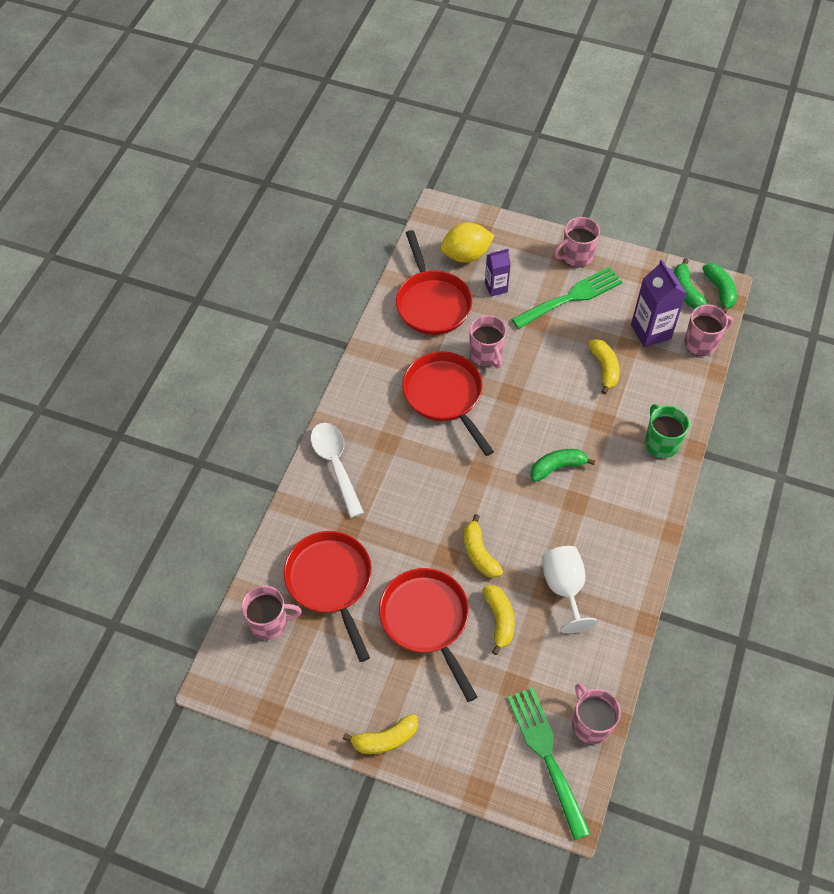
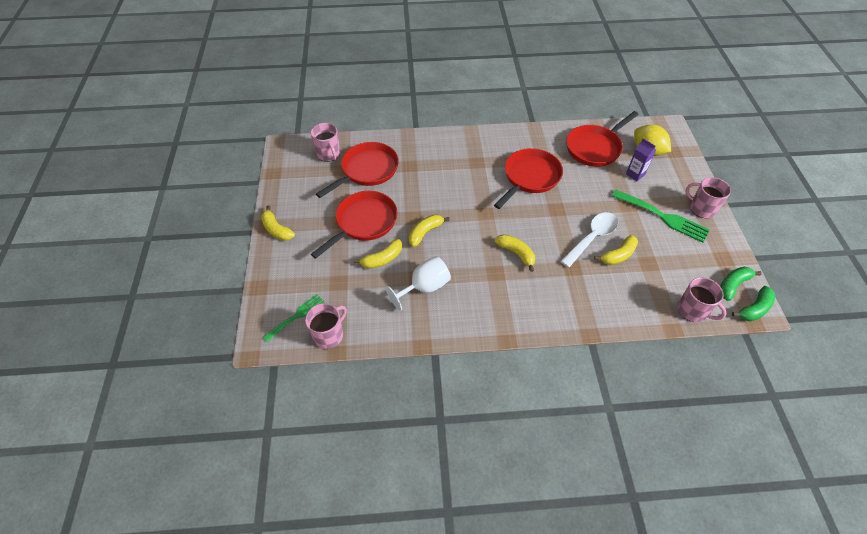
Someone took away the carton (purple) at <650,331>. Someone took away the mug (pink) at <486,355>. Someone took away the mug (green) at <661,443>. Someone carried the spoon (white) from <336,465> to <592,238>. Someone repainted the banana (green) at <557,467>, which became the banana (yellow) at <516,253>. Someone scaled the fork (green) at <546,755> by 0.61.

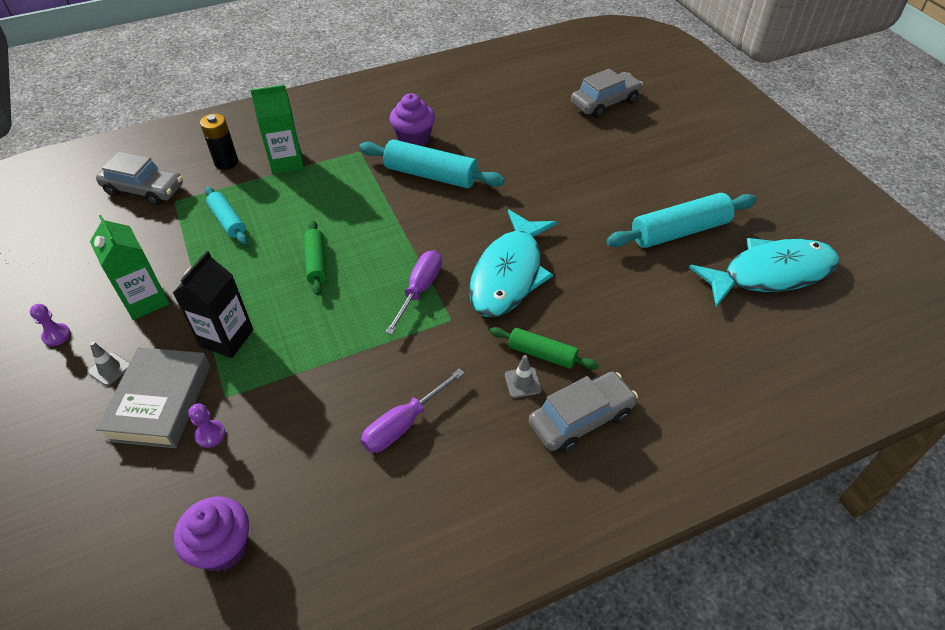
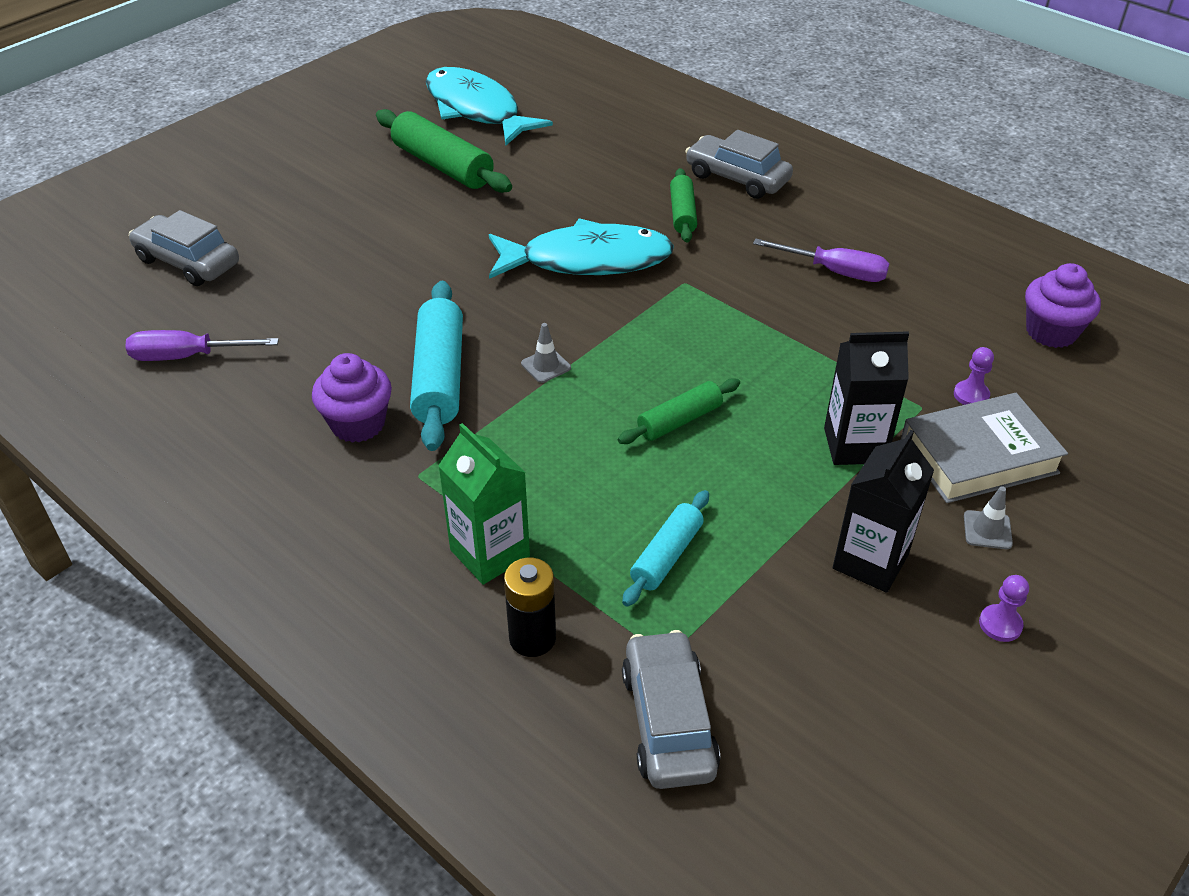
Someone repainted the rolling pin (turquoise) at <679,231>, which became the rolling pin (green) at <443,166>. Someone repainted the carton (green) at <145,300>, which became the carton (black) at <870,561>. Someone carried the screwdriver (purple) from <419,289> to <187,356>. Someone carried the traffic cone (grey) from <523,382> to <546,366>.

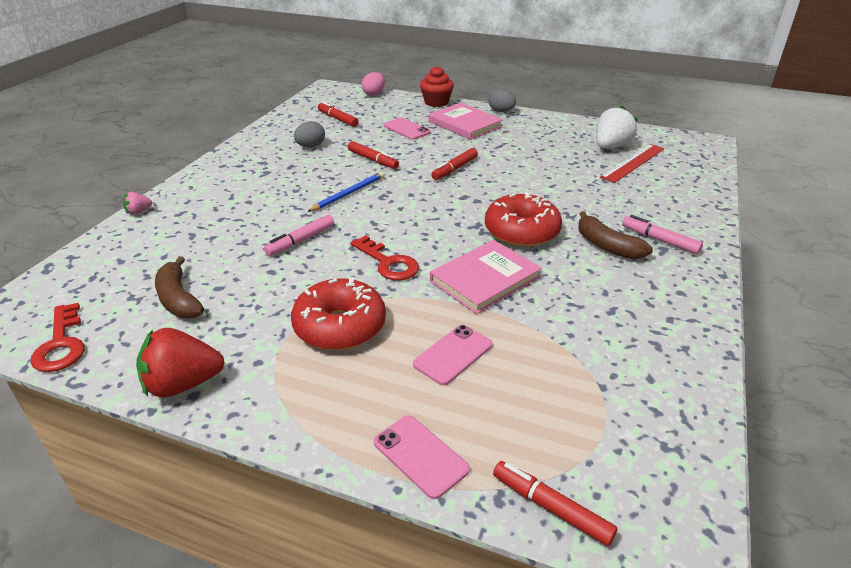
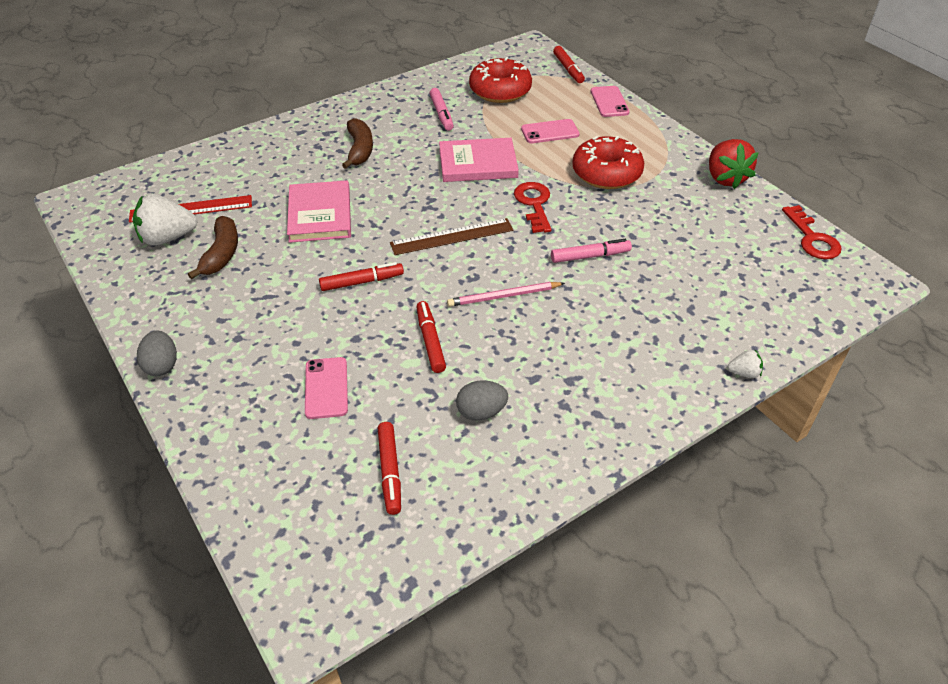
Someone took away the cupcake (red) at <436,102>. Someone took away the egg (pink) at <374,94>. Someone carried the book (pink) from <465,124> to <320,214>. Someone repainted the pencil (blue) at <348,194>, which became the pencil (pink) at <504,296>. Someone repainted the strawberry (pink) at <138,212>, which became the strawberry (white) at <744,373>. Someone carried the donut (red) from <521,232> to <500,91>. Someone carried the marker (pink) from <659,240> to <441,114>. Someone carried the banana (brown) from <178,299> to <221,254>. Someone rotated the key (red) at <61,344> by 150 degrees clockwise. Someone rotated the strawberry (red) at <183,384> by 60 degrees clockwise. Someone put down the ruler (brown) at <452,237>.

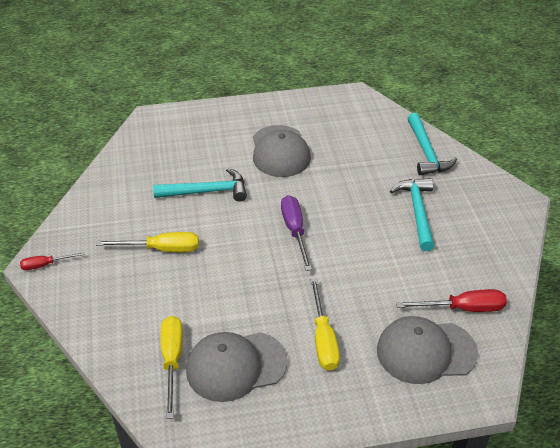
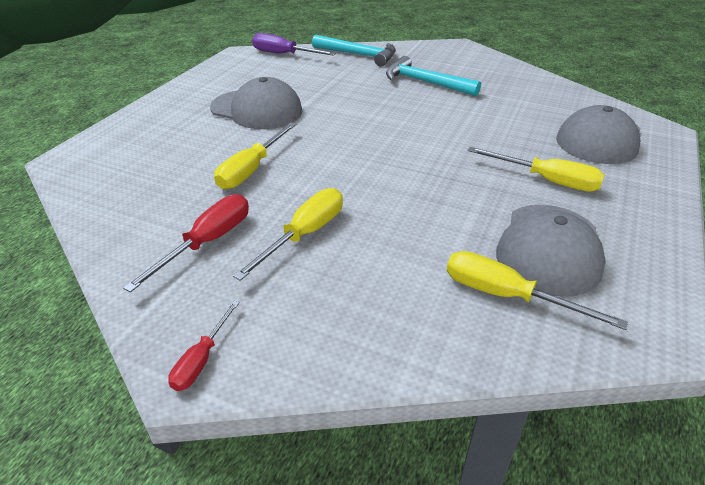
Someone swapped the hammer (turquoise) at <206,191> for the screwdriver (yellow) at <251,169>. Someone carried the screwdriver (purple) from <295,231> to <284,54>. Someone carried the screwdriver (red) from <463,308> to <207,242>.

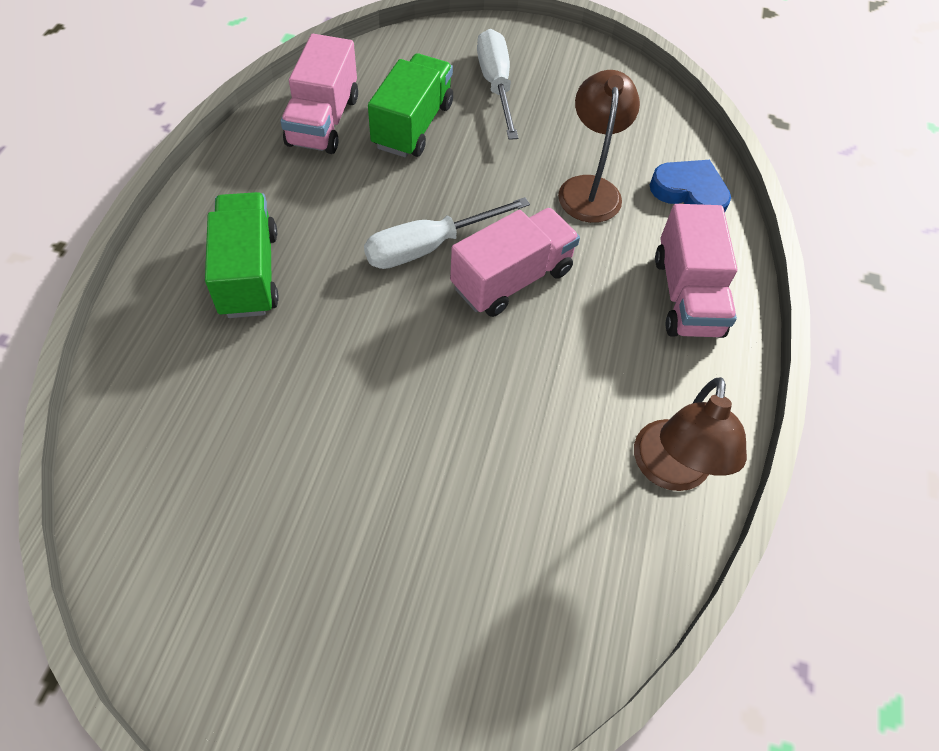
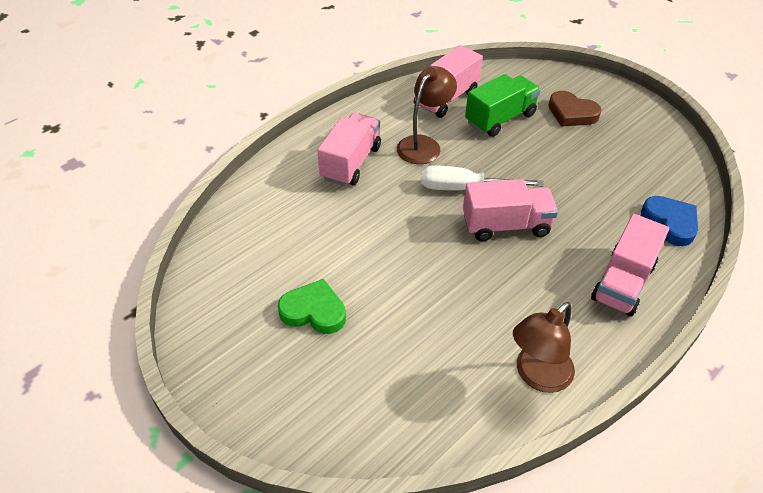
Someone swapped the screwdriver (white) at <495,85> for the heart (brown) at <571,113>. Someone carried the lamp (brown) from <589,188> to <424,144>. Someone repainted the truck (green) at <248,273>, which became the truck (pink) at <351,163>. Someone put down the heart (green) at <314,311>.

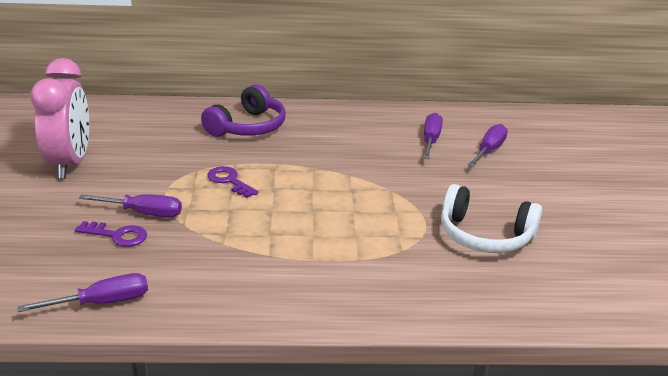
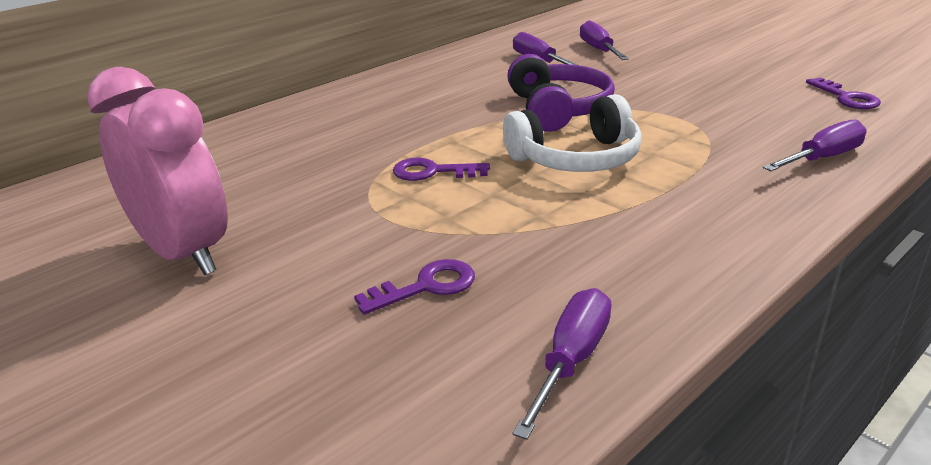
Someone carried the headphones (purple) from <248,127> to <558,109>. Someone carried the headphones (white) from <484,236> to <577,158>. Someone carried the screwdriver (purple) from <143,213> to <822,158>. Someone put down the key (purple) at <846,98>.

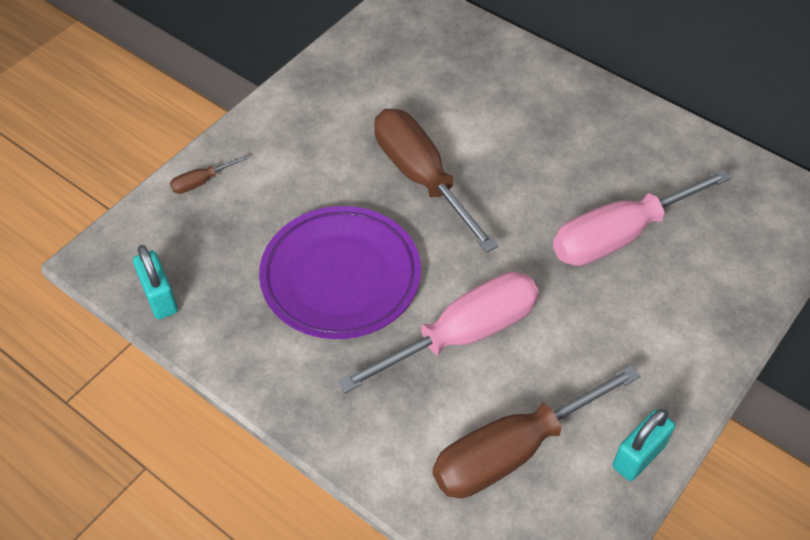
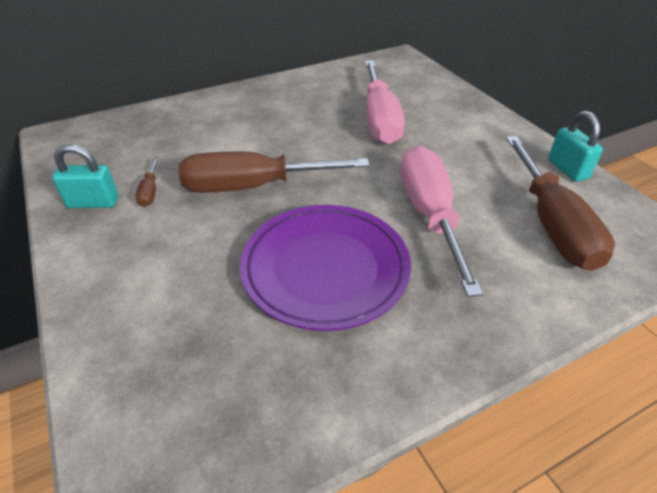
Someone carried the screwdriver (brown) from <201,182> to <150,192>. Someone carried the padlock (turquoise) from <160,297> to <93,202>.

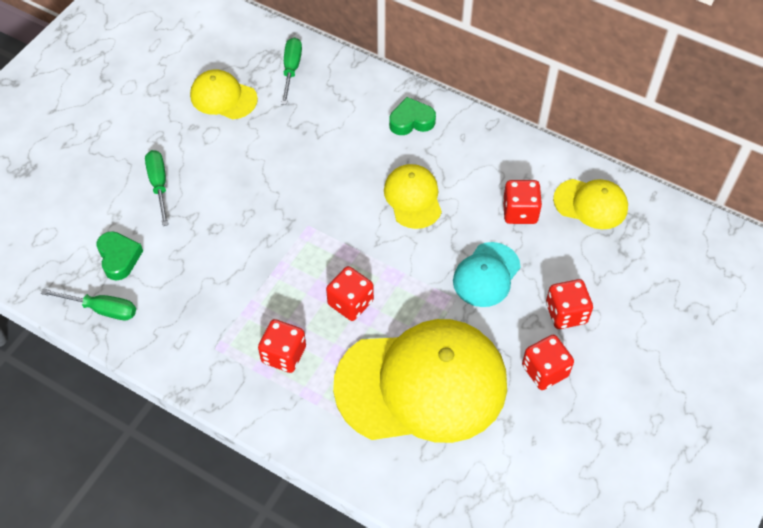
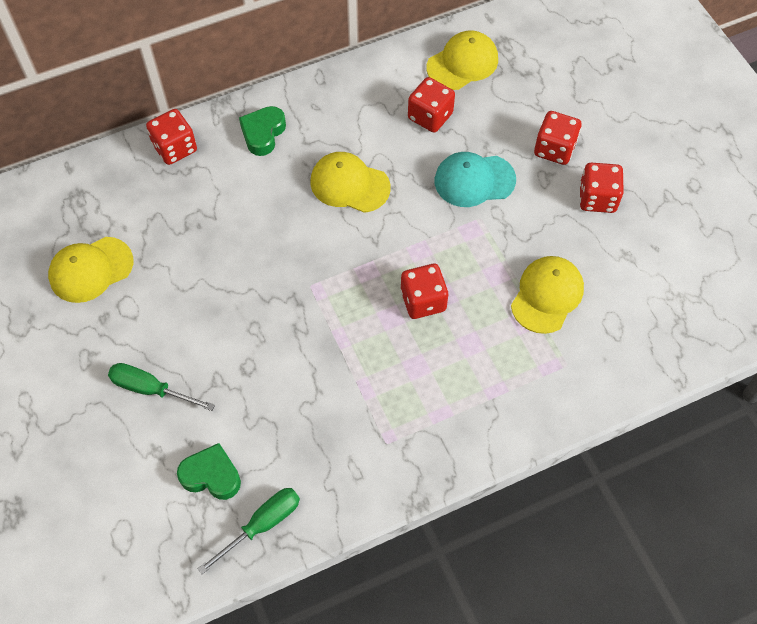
Someone took away the screwdriver (green) at <291,69>. Someone rotated the cap (turquoise) at <486,275> by 105 degrees clockwise. Someone carried the dice (red) from <283,354> to <175,148>. Someone scaled the cap (yellow) at <421,384> by 0.48.

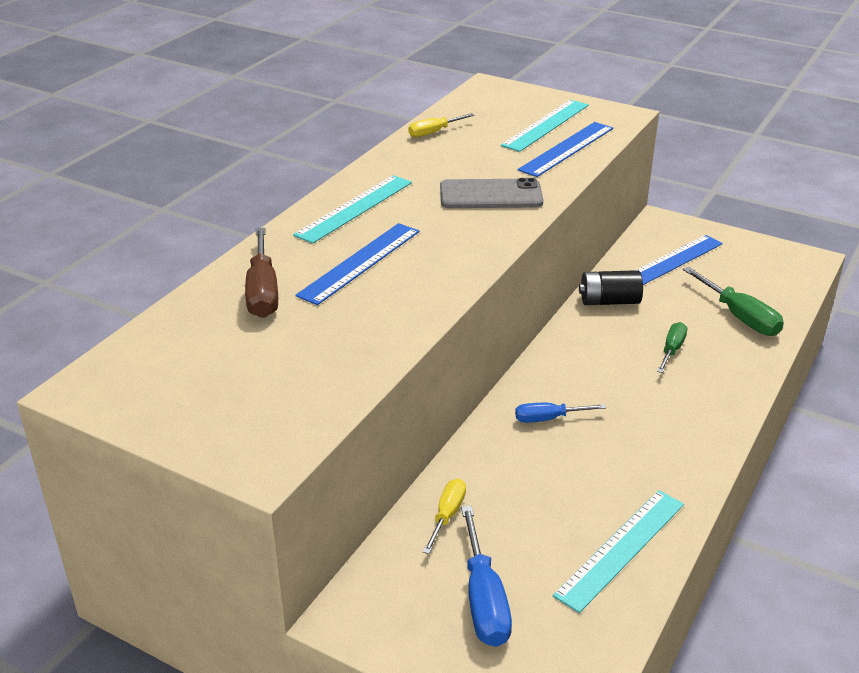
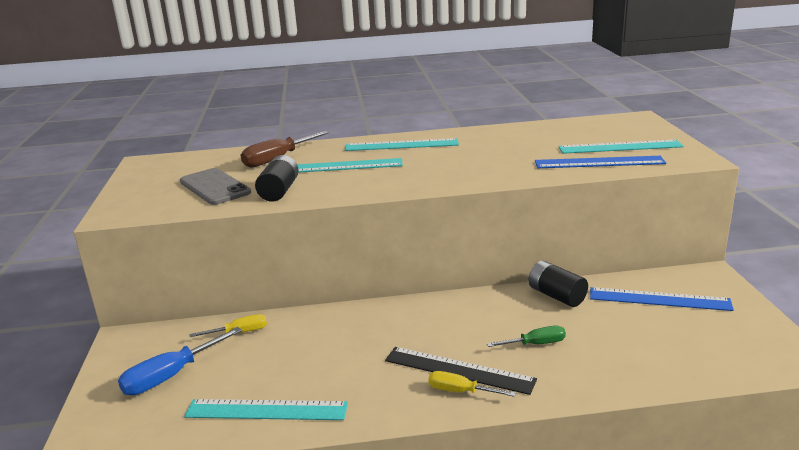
Someone carried the screwdriver (yellow) from <434,132> to <461,391>. Someone carried the phone (grey) from <490,195> to <214,187>. Someone repainted the ruler (blue) at <360,262>, which became the ruler (turquoise) at <342,166>. Someone took away the screwdriver (green) at <739,316>. Someone took away the screwdriver (blue) at <548,418>. Someone put down the battery (black) at <279,191>. Someone put down the ruler (black) at <459,370>.

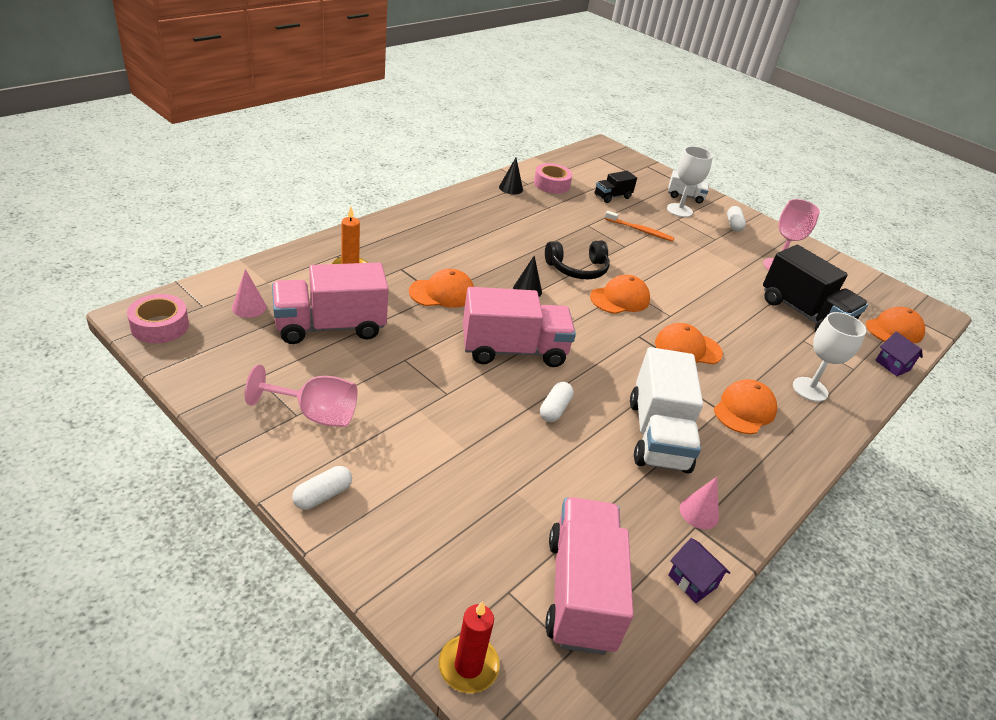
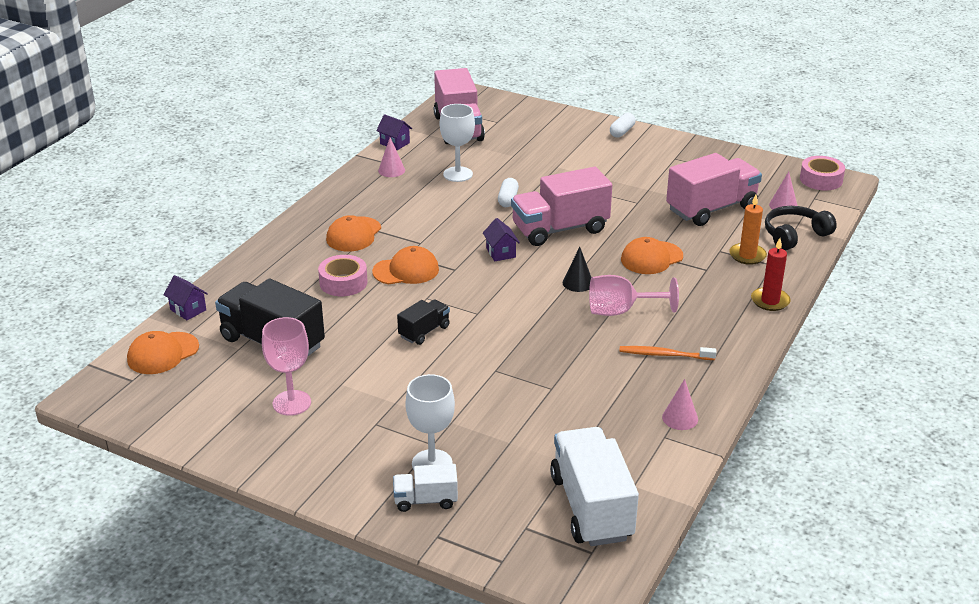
Someone repainted the cone (black) at <511,188>, which became the cone (pink) at <680,418>. Someone carried the tape (pink) from <551,184> to <343,282>. Someone carried the truck (black) from <612,196> to <424,332>. Someone took away the capsule (white) at <733,225>. Someone carried the toothbrush (orange) from <640,230> to <664,355>. Someone carried the headphones (black) from <577,269> to <794,235>. Someone took away the cap (orange) at <620,298>. Someone carried the goblet (white) from <810,389> to <458,174>. Someone carried the truck (white) from <658,435> to <591,507>. Someone carried the goblet (pink) from <315,414> to <621,311>. Someone carried the candle (red) from <468,666> to <770,301>. Someone put down the house (purple) at <500,253>.

